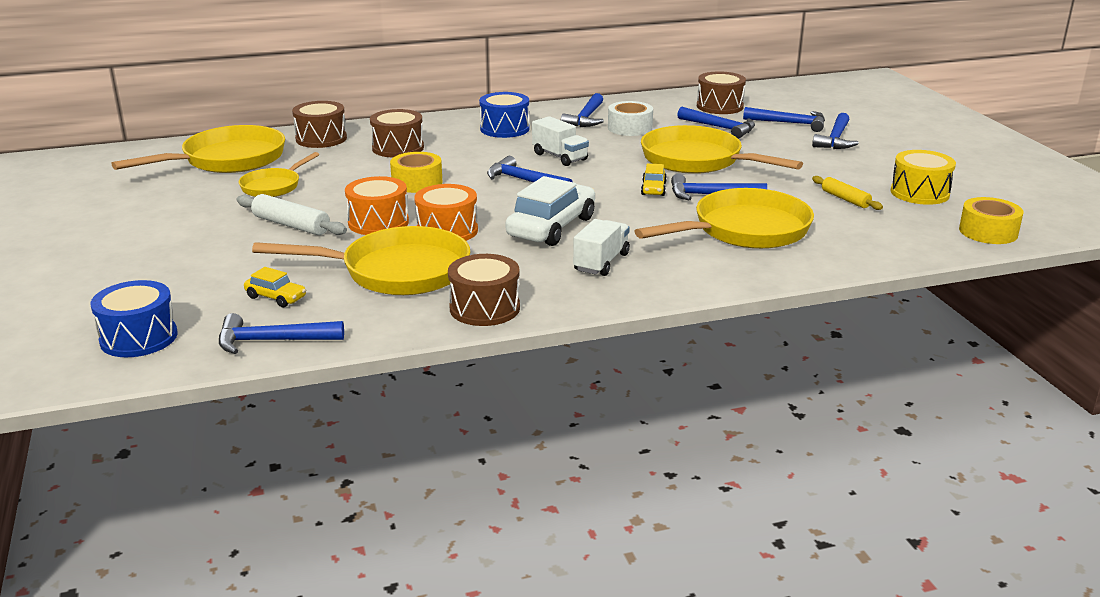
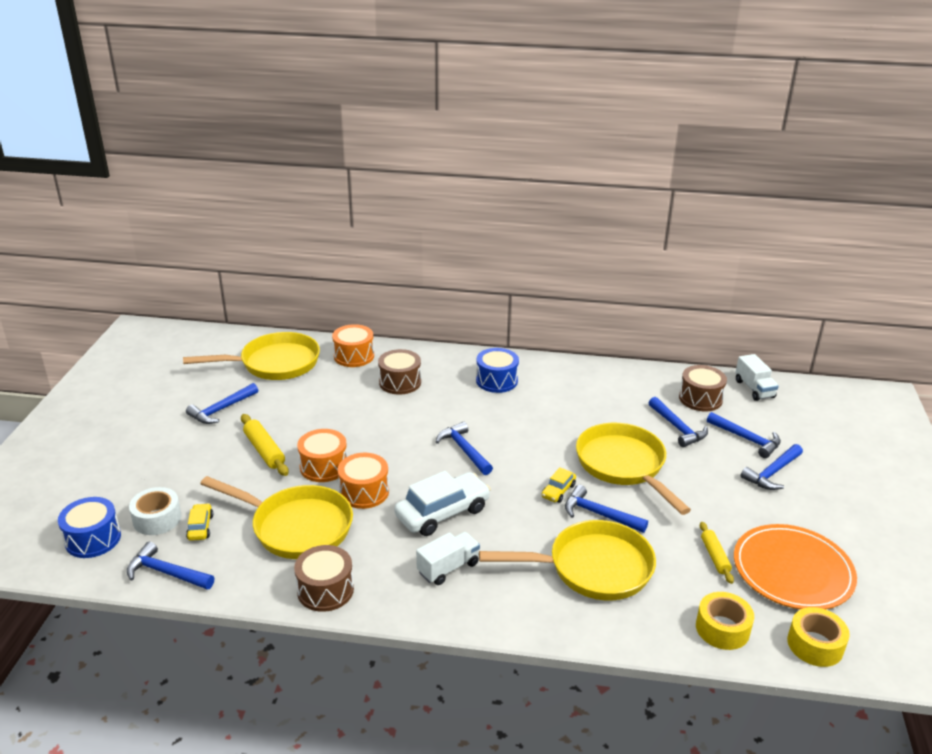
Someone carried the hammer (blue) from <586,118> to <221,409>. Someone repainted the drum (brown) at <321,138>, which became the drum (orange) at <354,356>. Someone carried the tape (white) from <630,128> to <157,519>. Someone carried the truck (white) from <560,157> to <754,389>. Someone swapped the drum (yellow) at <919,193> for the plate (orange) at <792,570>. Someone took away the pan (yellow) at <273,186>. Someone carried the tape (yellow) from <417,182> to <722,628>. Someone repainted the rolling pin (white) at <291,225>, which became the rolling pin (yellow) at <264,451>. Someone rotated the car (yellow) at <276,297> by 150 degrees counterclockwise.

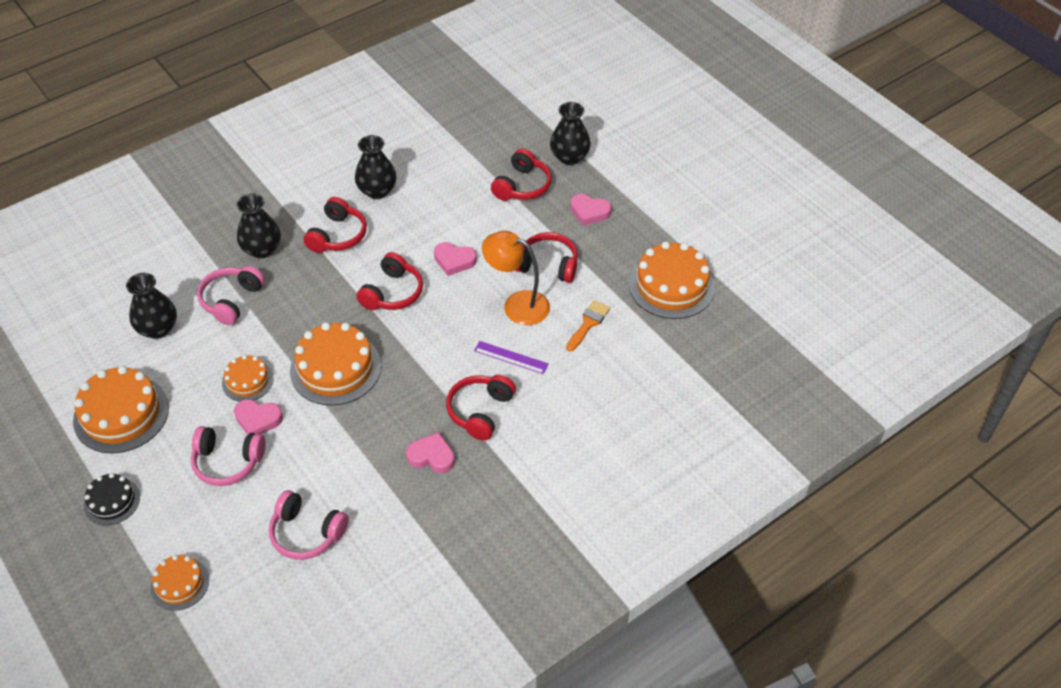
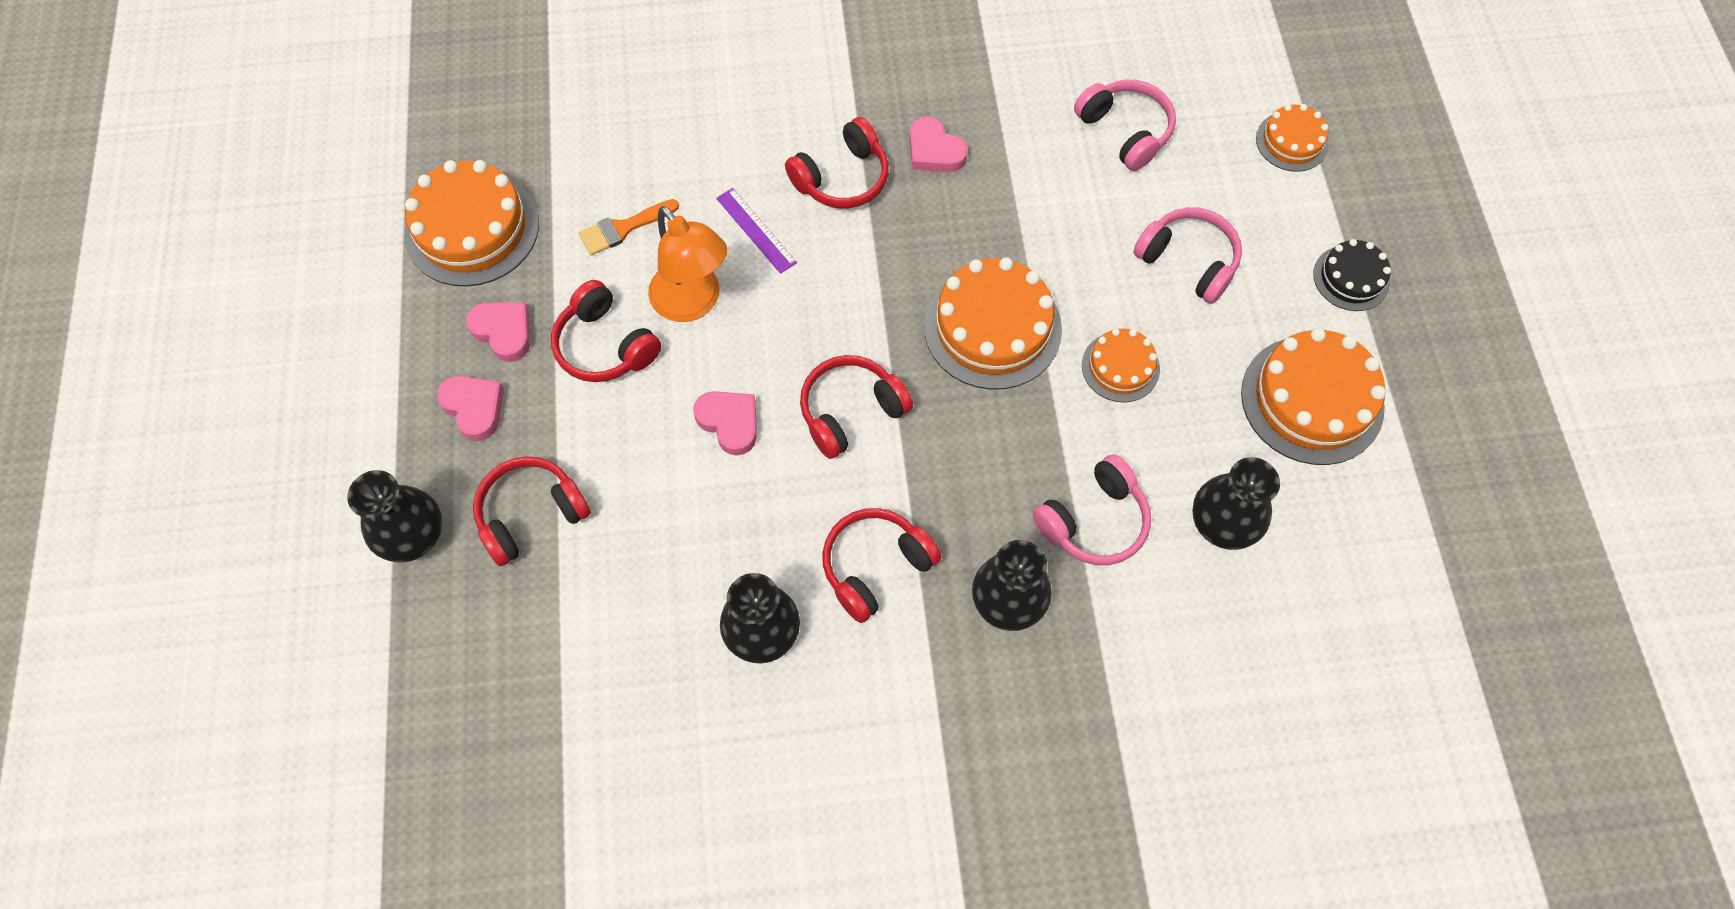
Someone carried the heart (pink) from <258,419> to <503,332>.

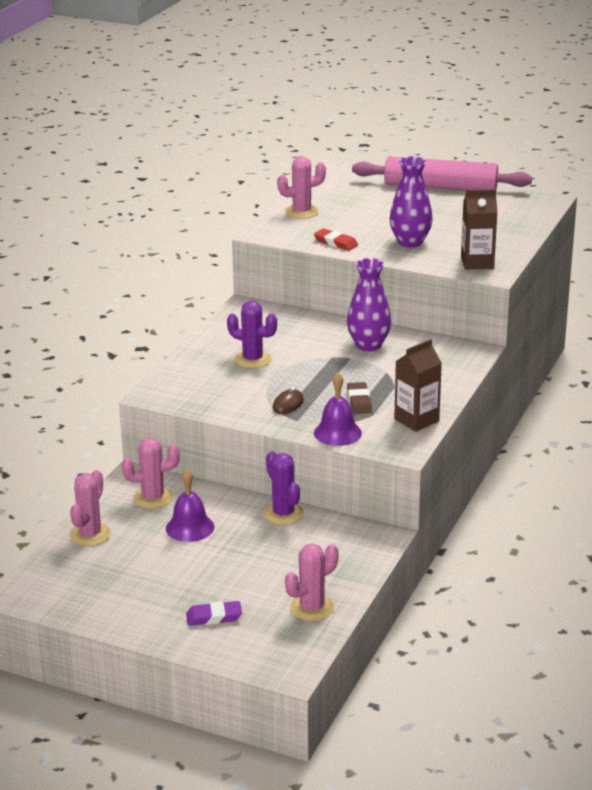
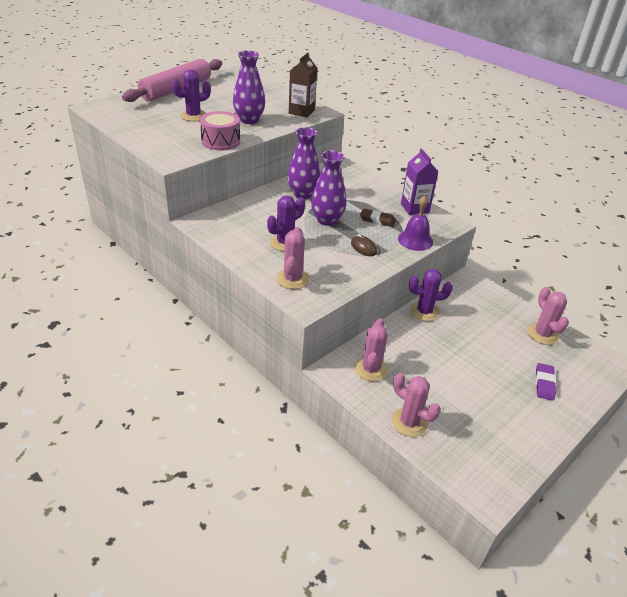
Someone carried the cactus (pink) from <301,212> to <292,279>. Someone swapped the eraser (red) at <335,243> for the drum (pink) at <220,141>. Someone repainted the carton (brown) at <416,420>, which became the carton (purple) at <414,208>. Someone took away the bell (purple) at <190,527>. Someone put down the cactus (purple) at <193,116>. Someone put down the vase (purple) at <327,220>.

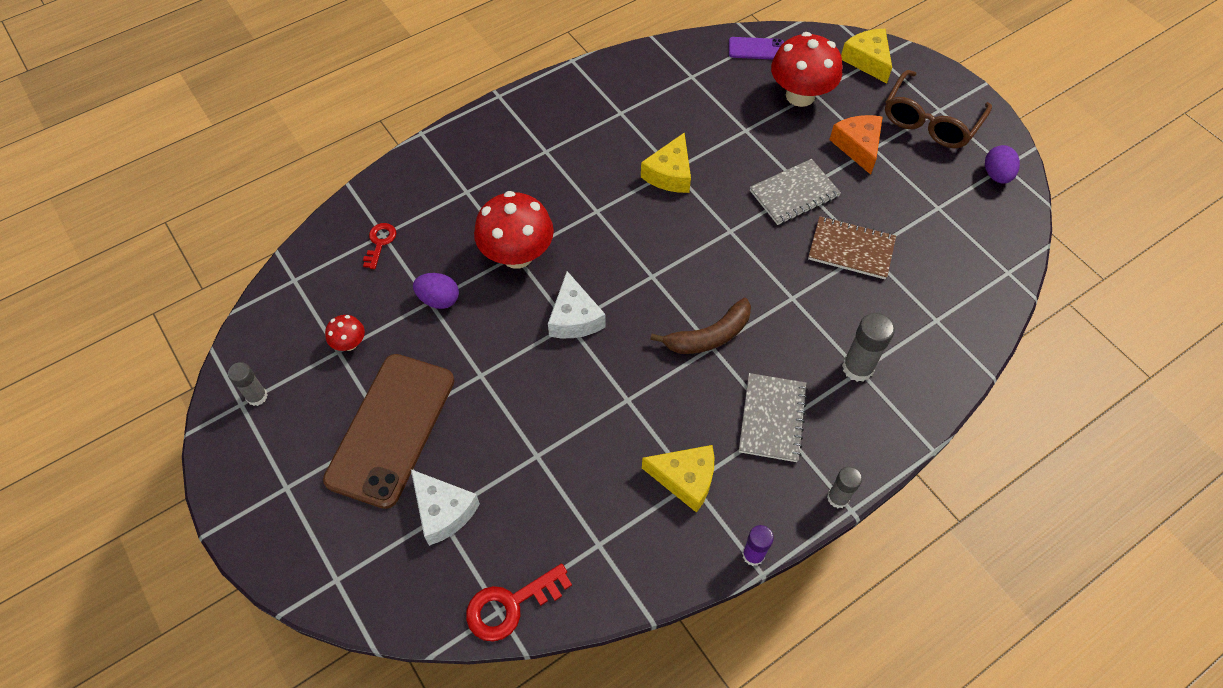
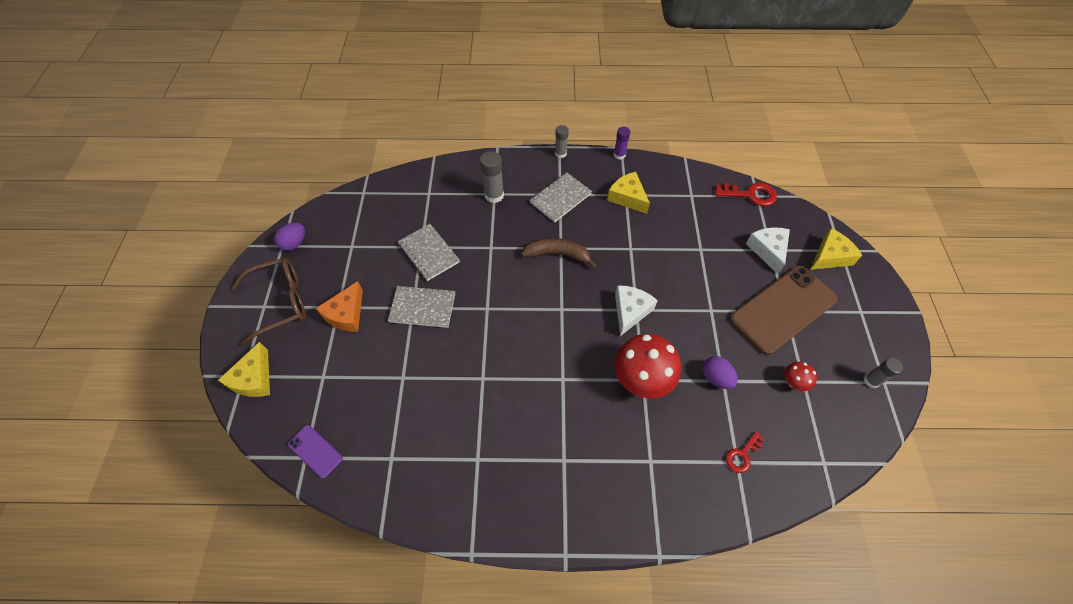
Someone took away the mushroom (red) at <800,95>. Someone carried the cheese (yellow) from <669,174> to <830,256>. Someone repainted the notebook (brown) at <851,249>, which became the notebook (grey) at <429,253>.

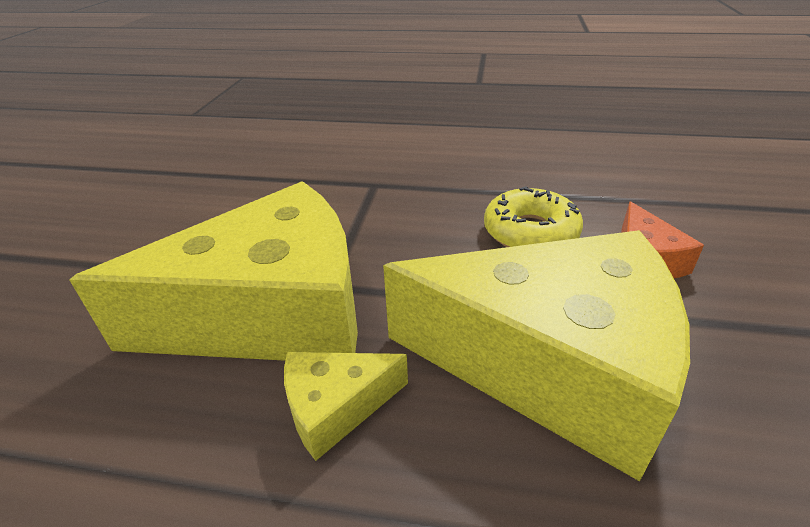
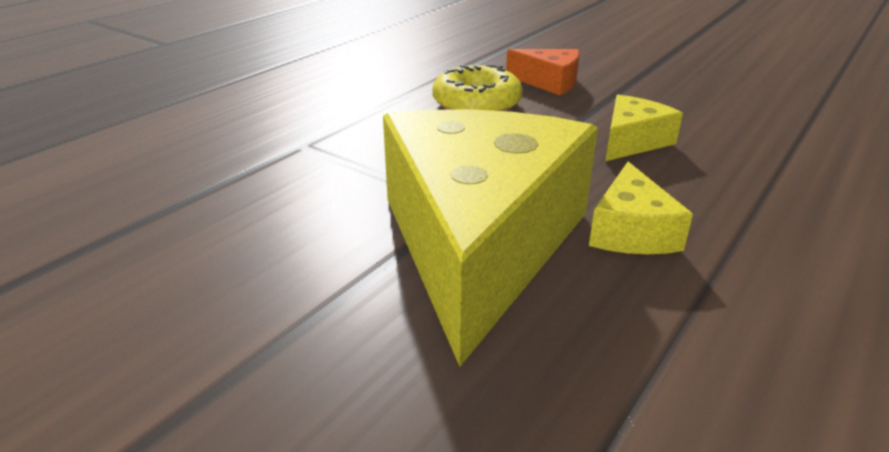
Someone scaled the cheese (yellow) at <551,364> by 0.43.

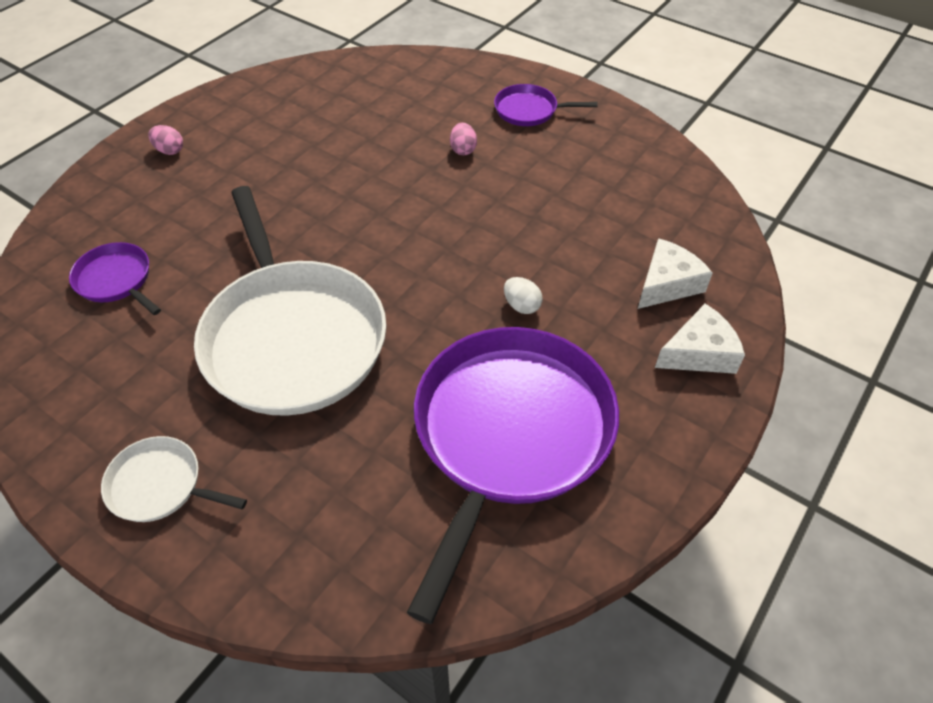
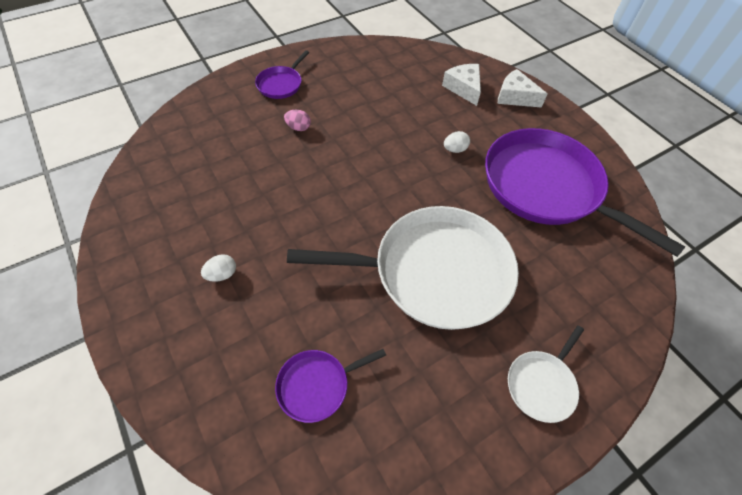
Someone took away the egg (pink) at <169,150>. Someone rotated the cheese (white) at <699,353> by 60 degrees counterclockwise. Someone put down the egg (white) at <222,274>.

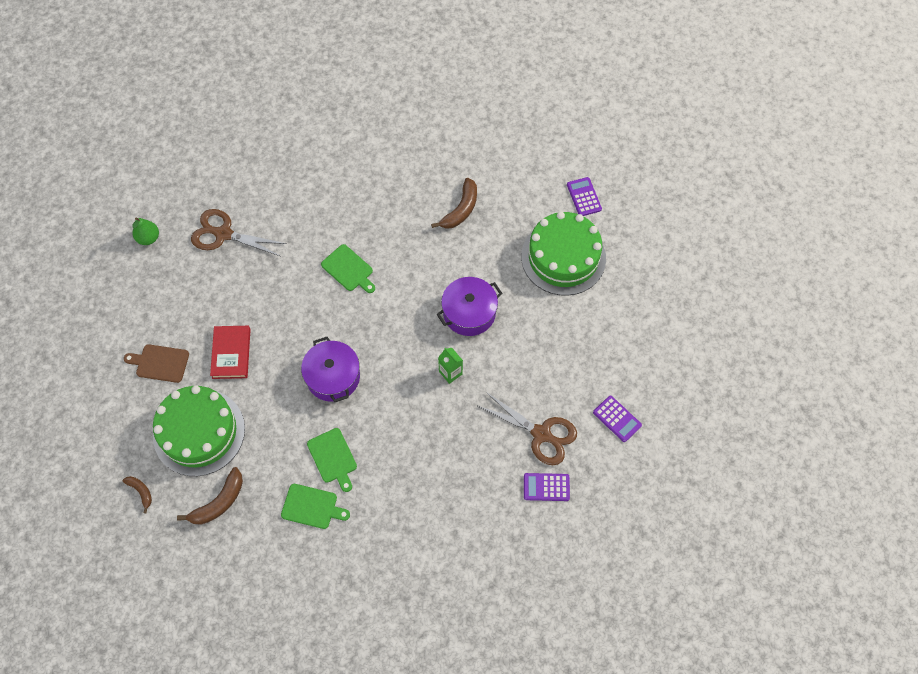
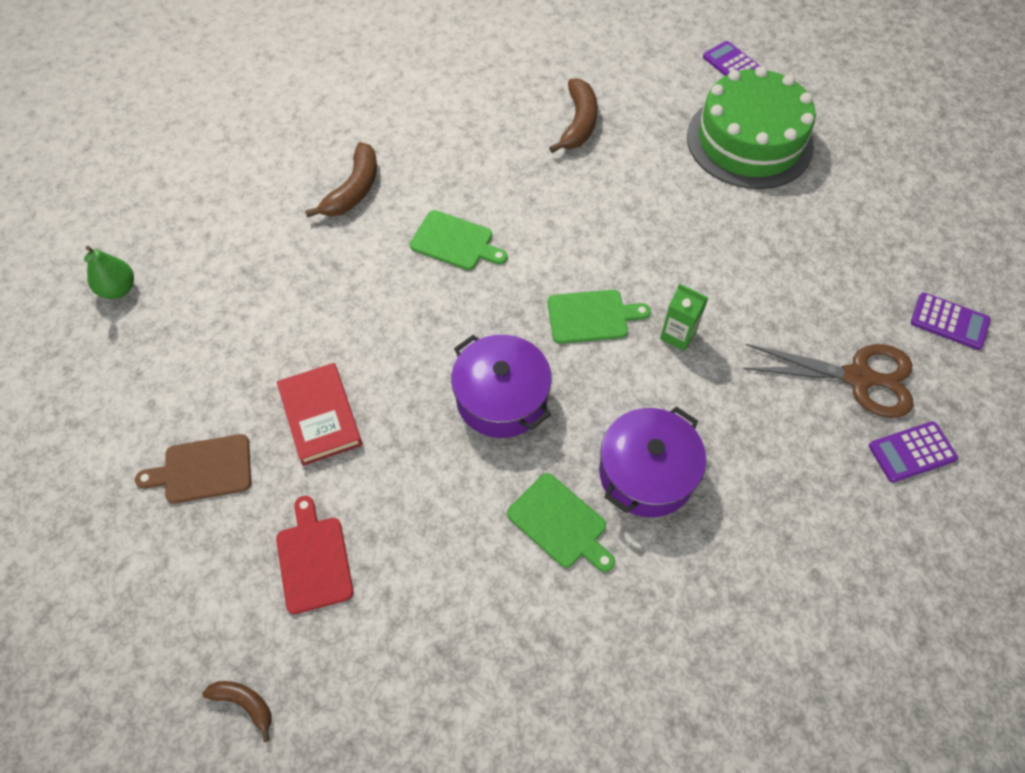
Someone took away the scissors (brown) at <223,234>. Someone carried the pot (purple) from <469,313> to <646,473>. Someone swapped the cake (green) at <199,432> for the cutting board (red) at <313,560>. Someone carried the banana (brown) from <219,502> to <354,190>. Someone carried the cutting board (green) from <312,507> to <591,316>.

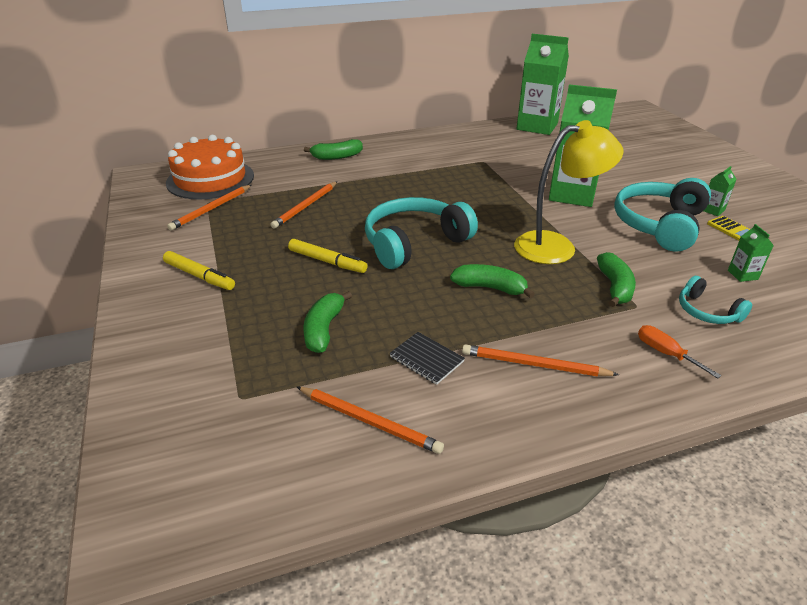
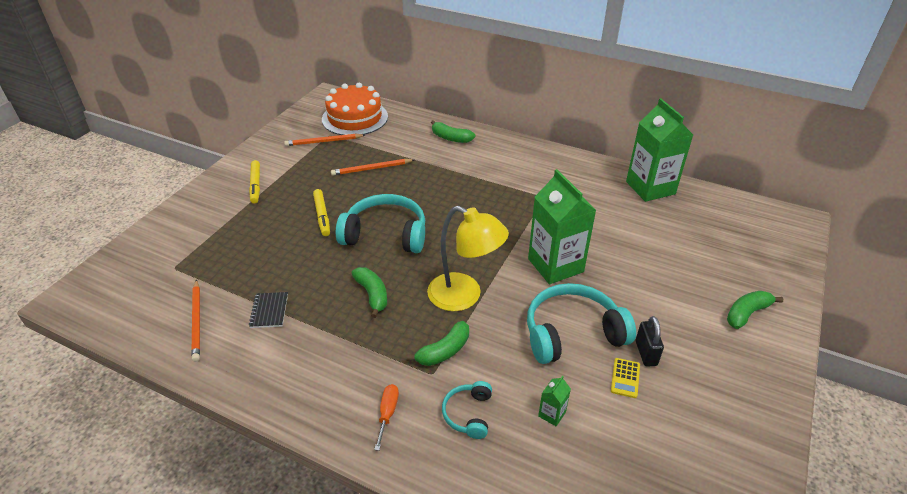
Someone swapped the carton (green) at <712,210> for the padlock (black) at <646,353>. Someone carried the banana (green) from <324,329> to <747,313>. Someone took away the pencil (orange) at <534,365>.

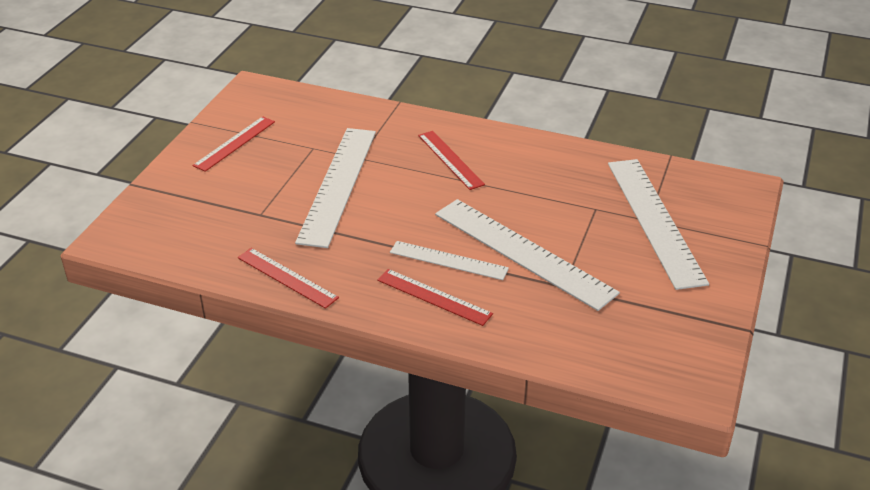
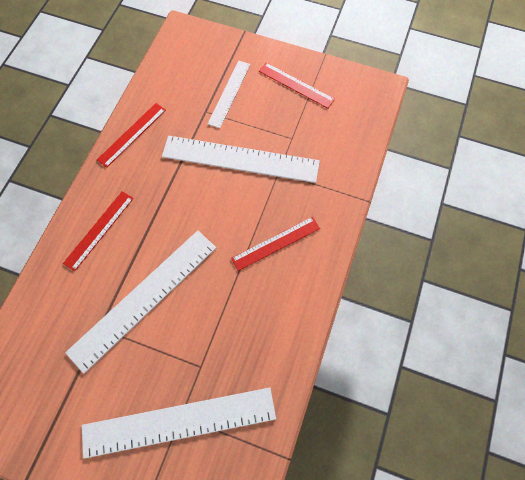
Someone carried the ruler (white) from <448,260> to <229,93>.

